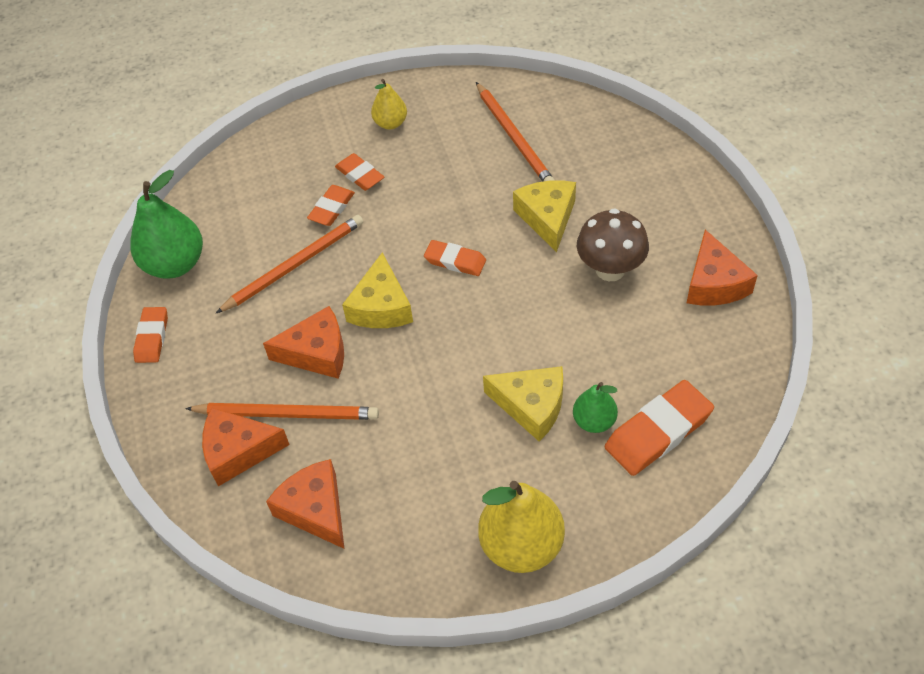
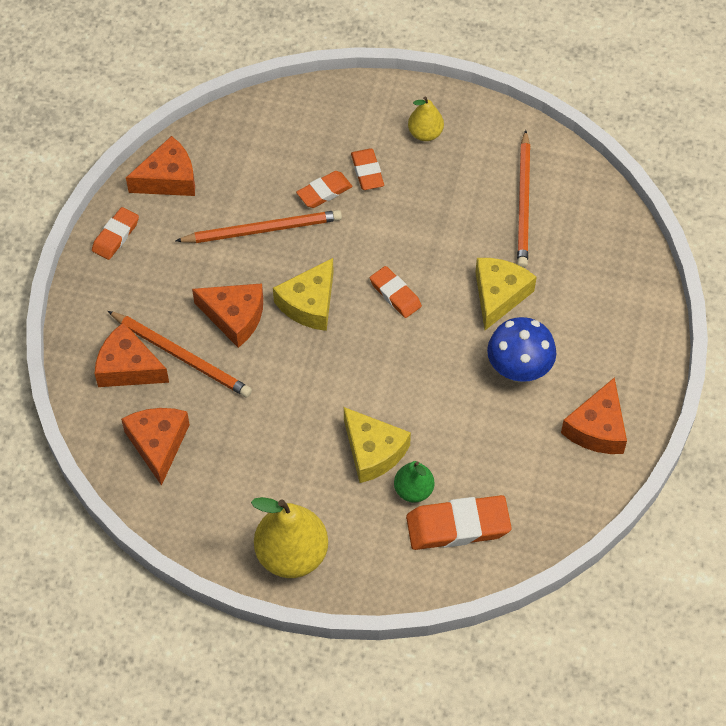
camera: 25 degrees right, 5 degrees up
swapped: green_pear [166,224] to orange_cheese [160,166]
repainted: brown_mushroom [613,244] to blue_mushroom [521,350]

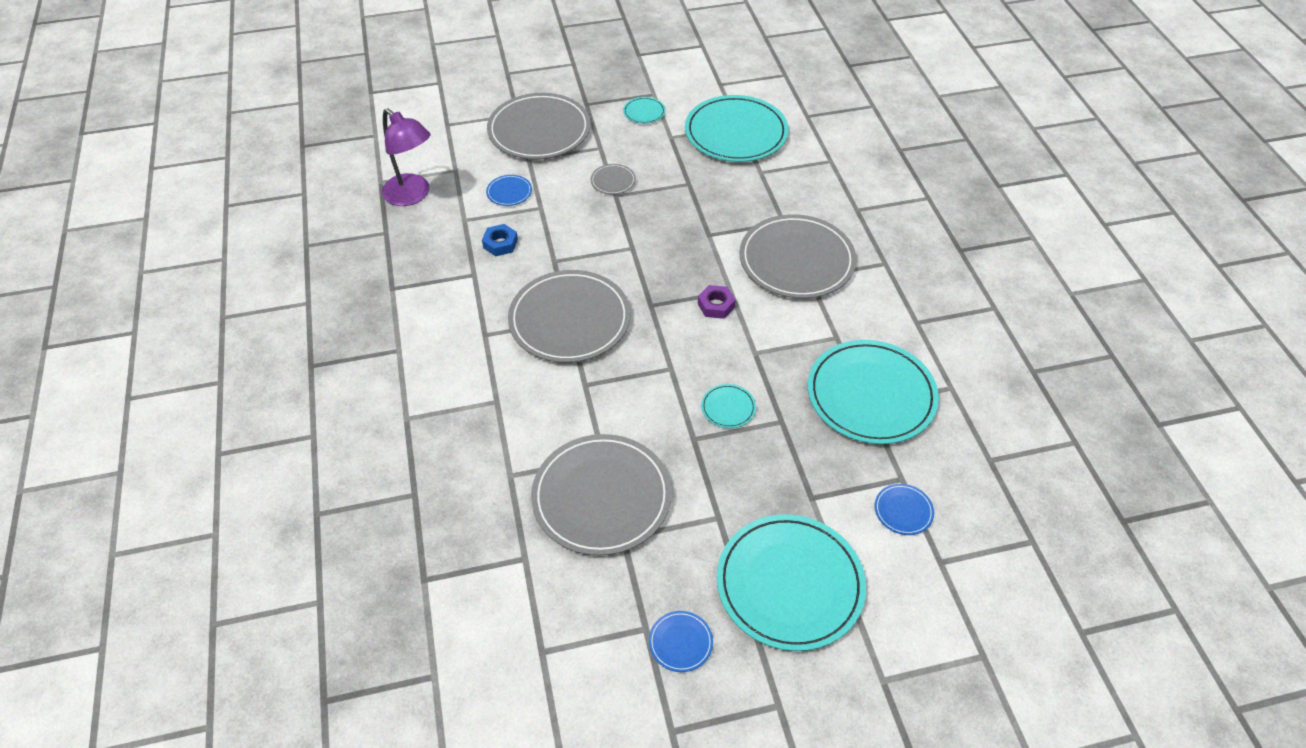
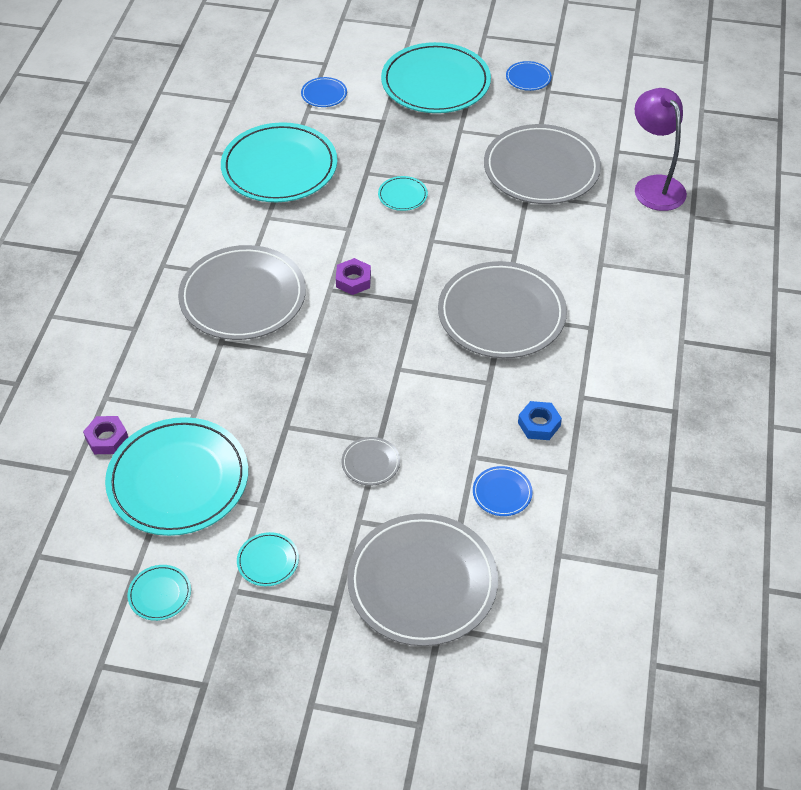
camera: 155 degrees left, 0 degrees up
new: purple_nut [105,435]; turquoise_plate [159,593]
shifted: purple_lamp [406,157] to [661,149]

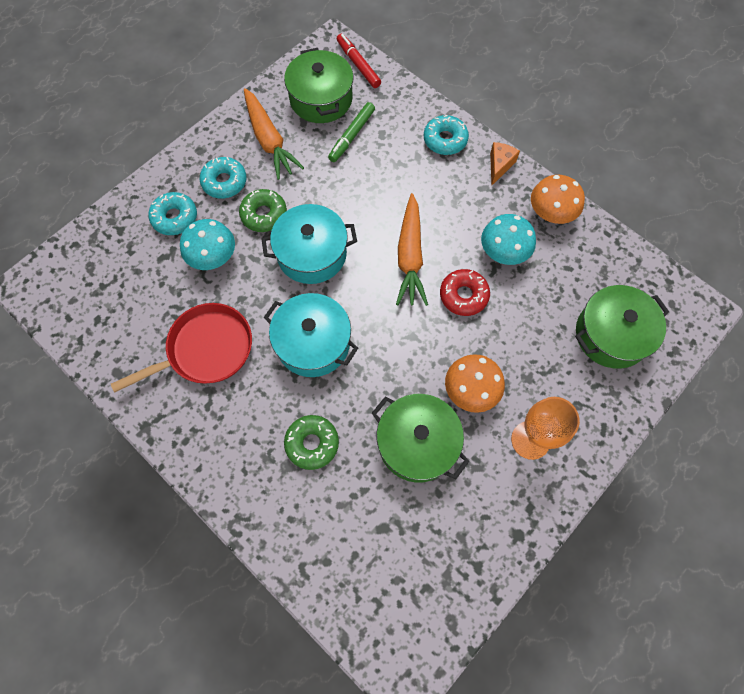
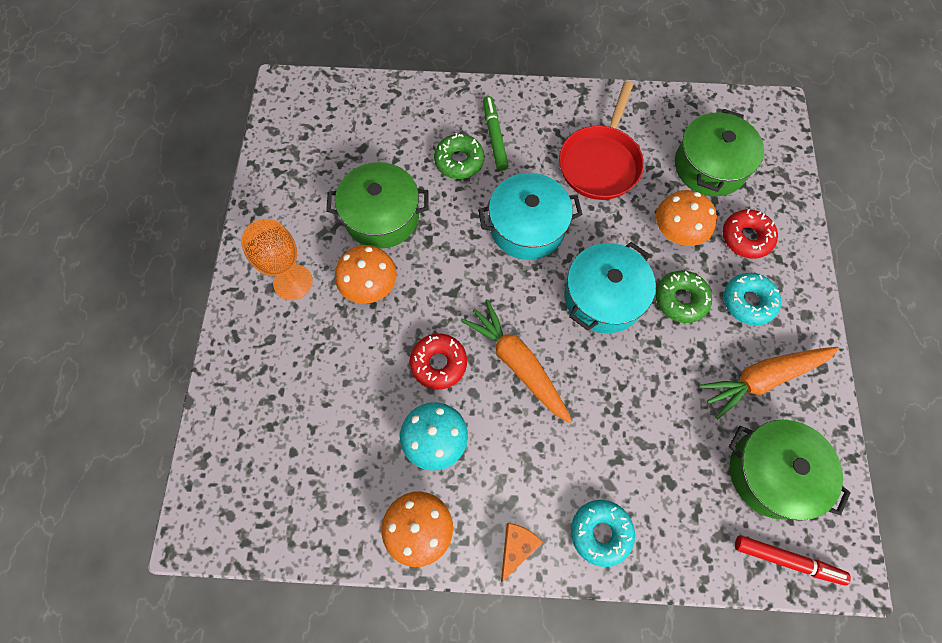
camera: 140 degrees right, 0 degrees up
shifted: green_marker [351,132] to [496,133]; green_pot [622,327] to [719,152]
repainted: turquoise_mushroom [207,244] to orange_mushroom [686,218]; turquoise_donut [172,213] to red_donut [750,234]
rotated: orange_cheese [505,164] = [522,552] 135 degrees counterclockwise; orange_carrot [274,134] = [769,383] 45 degrees counterclockwise

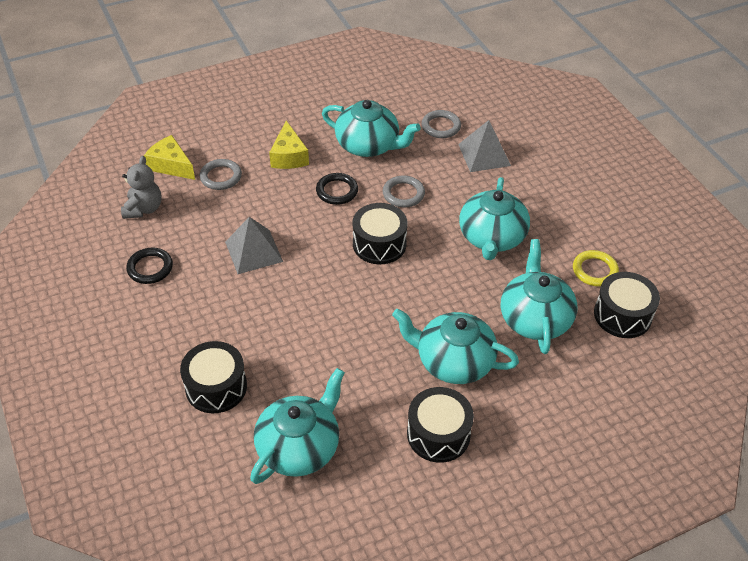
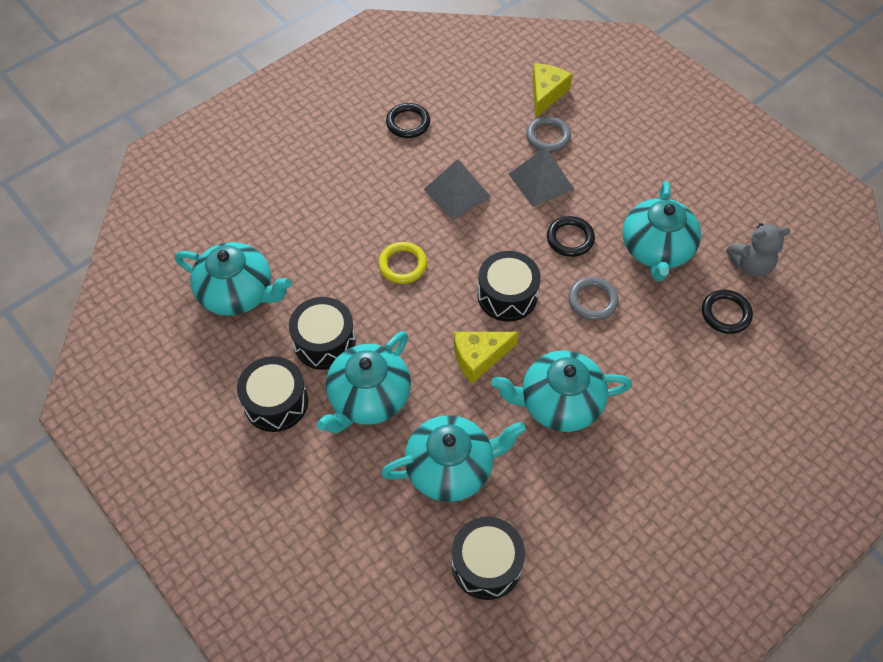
camera: 75 degrees right, 10 degrees up
shifted: black_drum [213,377] to [322,333]; yellow_ring [596,268] to [402,263]; yellow_cheese [289,145] to [486,357]; grey_pyramid [484,146] to [541,177]; grey_teddy_bear [141,187] to [758,250]
repainted: grey_ring [441,124] to black_ring [727,312]
rotated: turquoise_teapot [455,346] = [364,382] 150 degrees counterclockwise

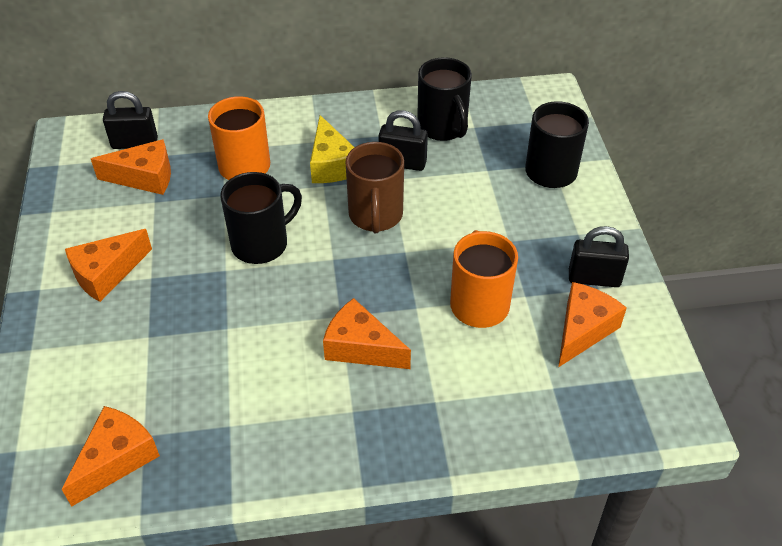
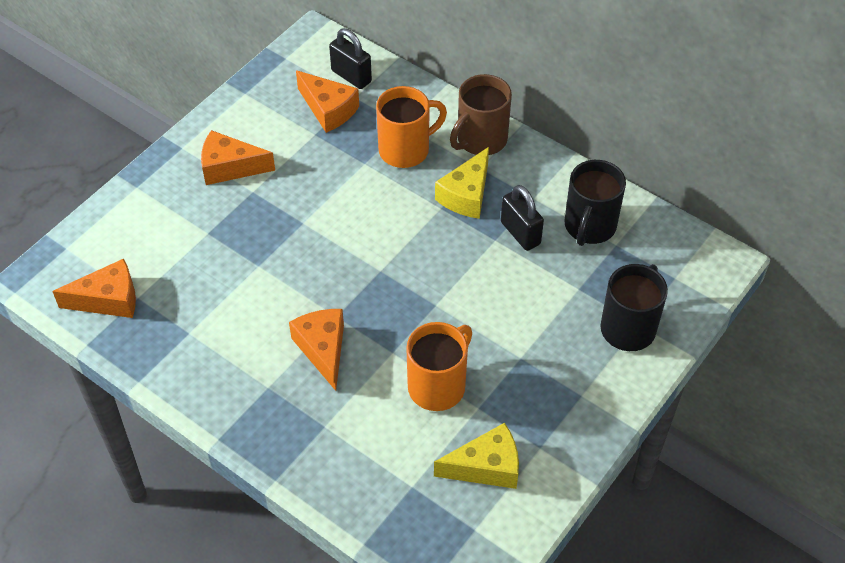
camera: 45 degrees right, 5 degrees up
gone: black_mug [261,218]; black_padlock [599,256]
shifted: brown_mug [374,187] to [481,114]
repainted: orange_cheese [592,325] to yellow_cheese [476,456]

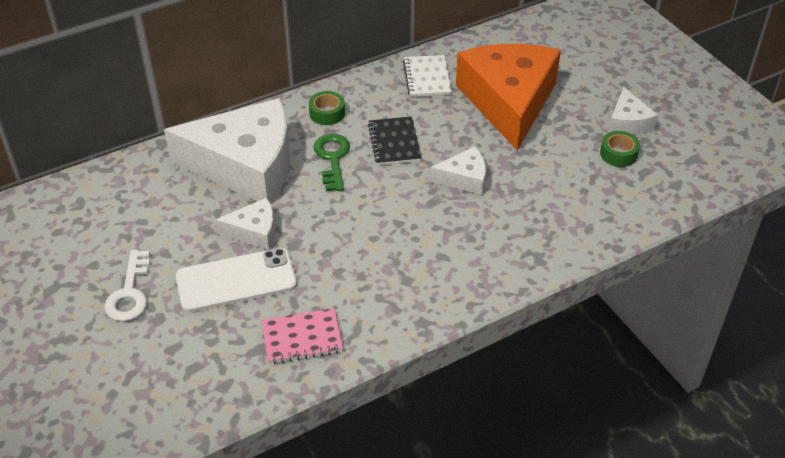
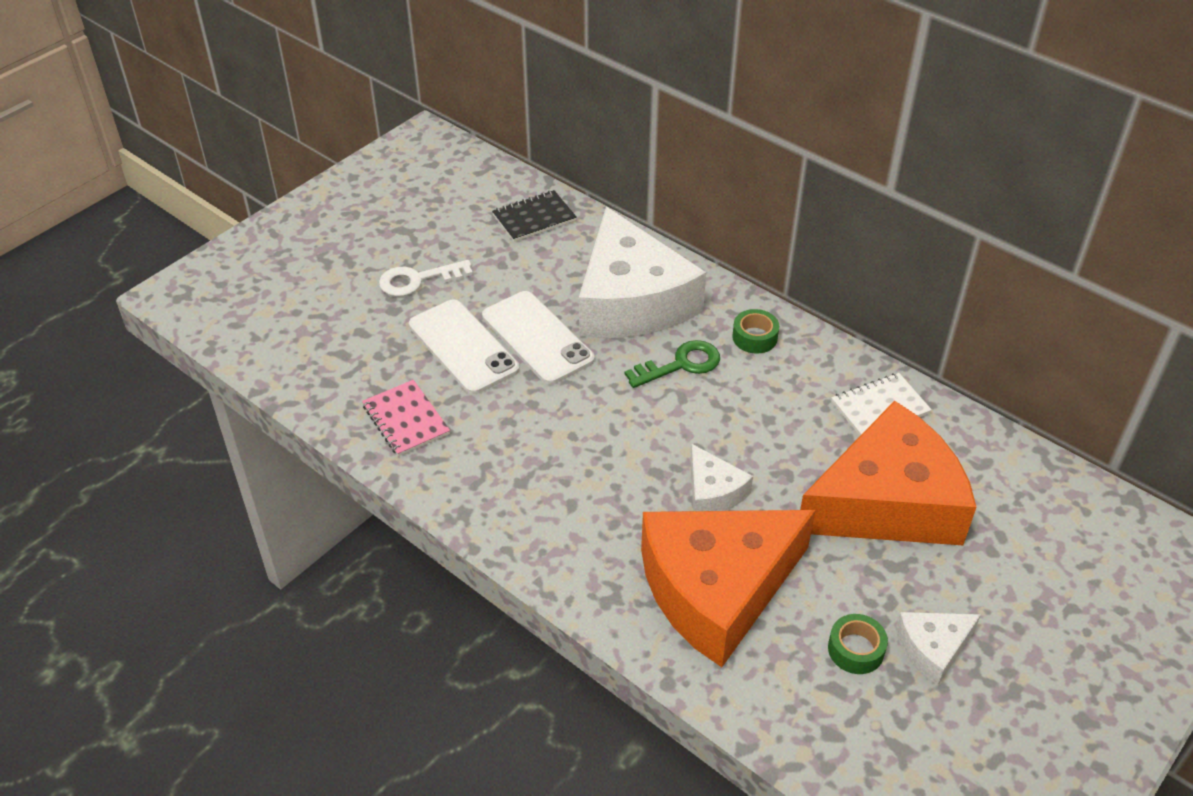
camera: 70 degrees right, 0 degrees up
new: orange_cheese [728,588]
shifted: black_notebook [395,141] to [534,216]
swapped: white_cheese [245,224] to white_phone [538,337]

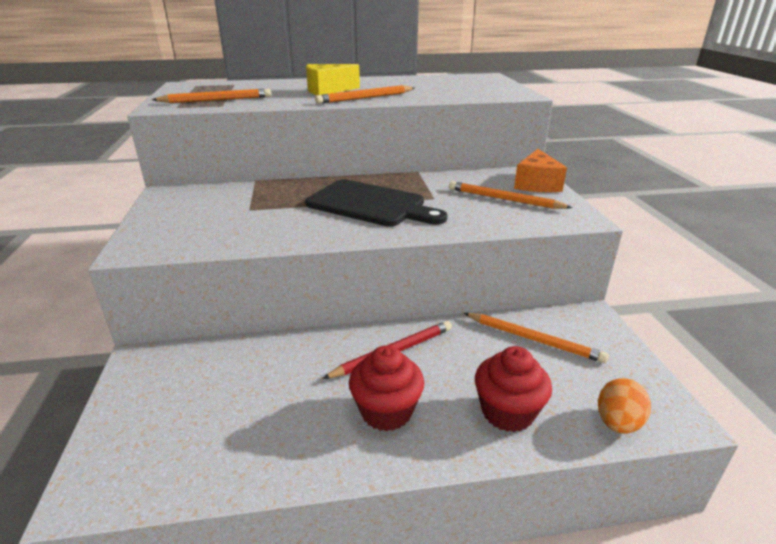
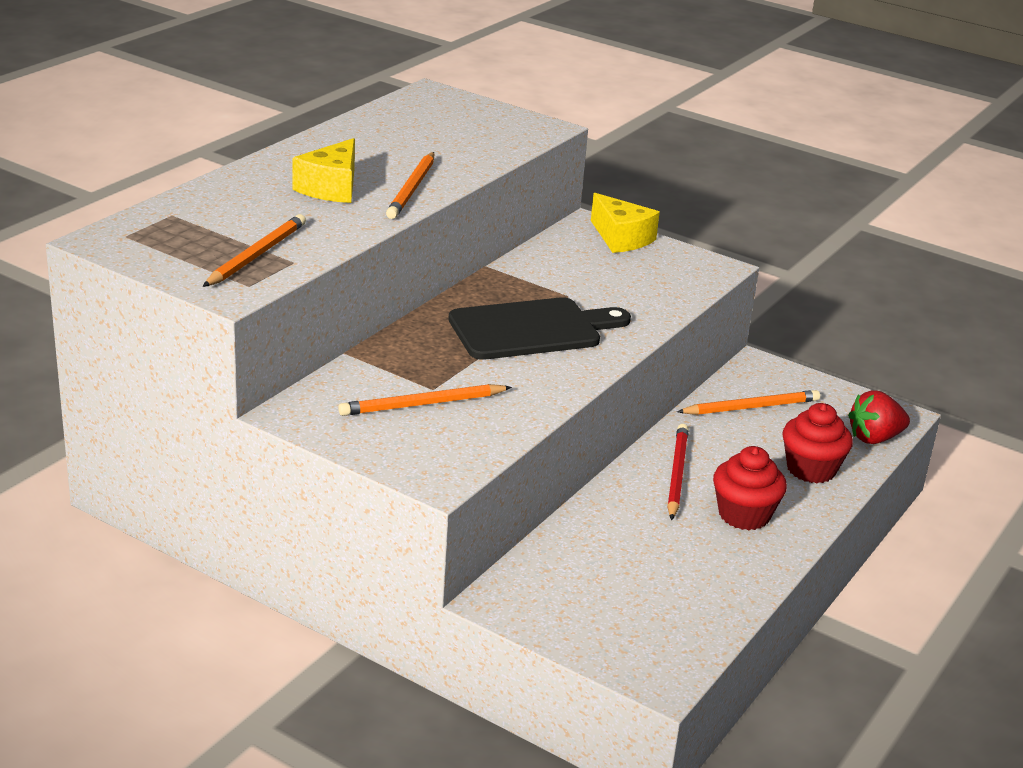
camera: 50 degrees left, 0 degrees up
shifted: orange_pencil [511,195] to [425,400]
swapped: orange_egg [624,406] to red_strawberry [879,417]
repainted: orange_cheese [540,170] to yellow_cheese [625,223]

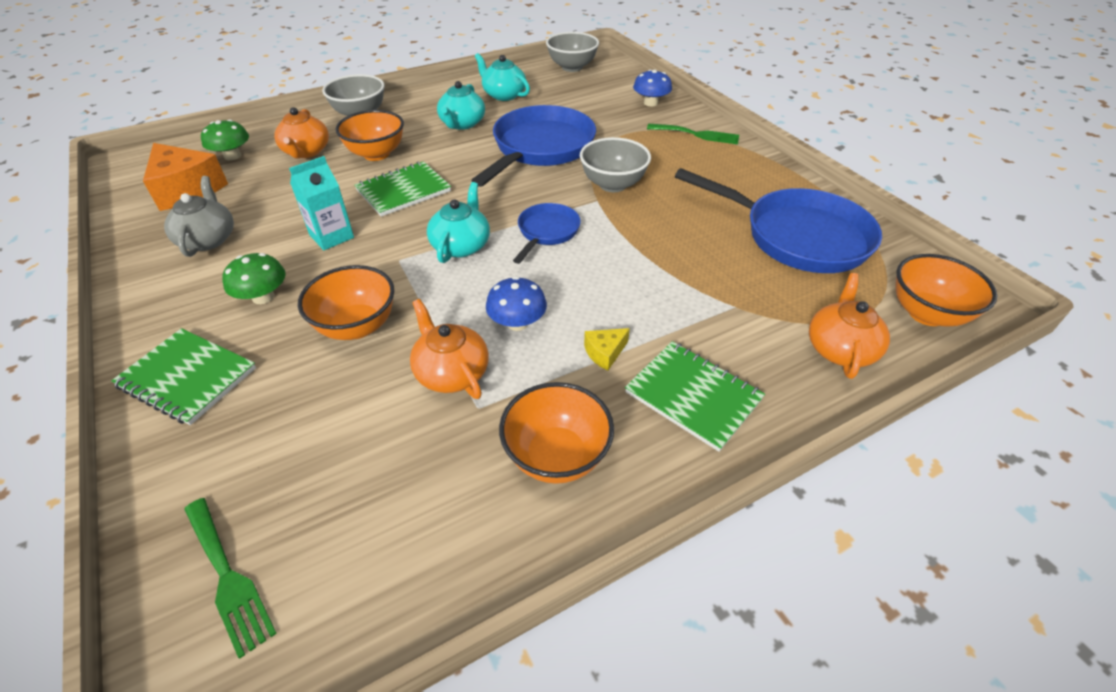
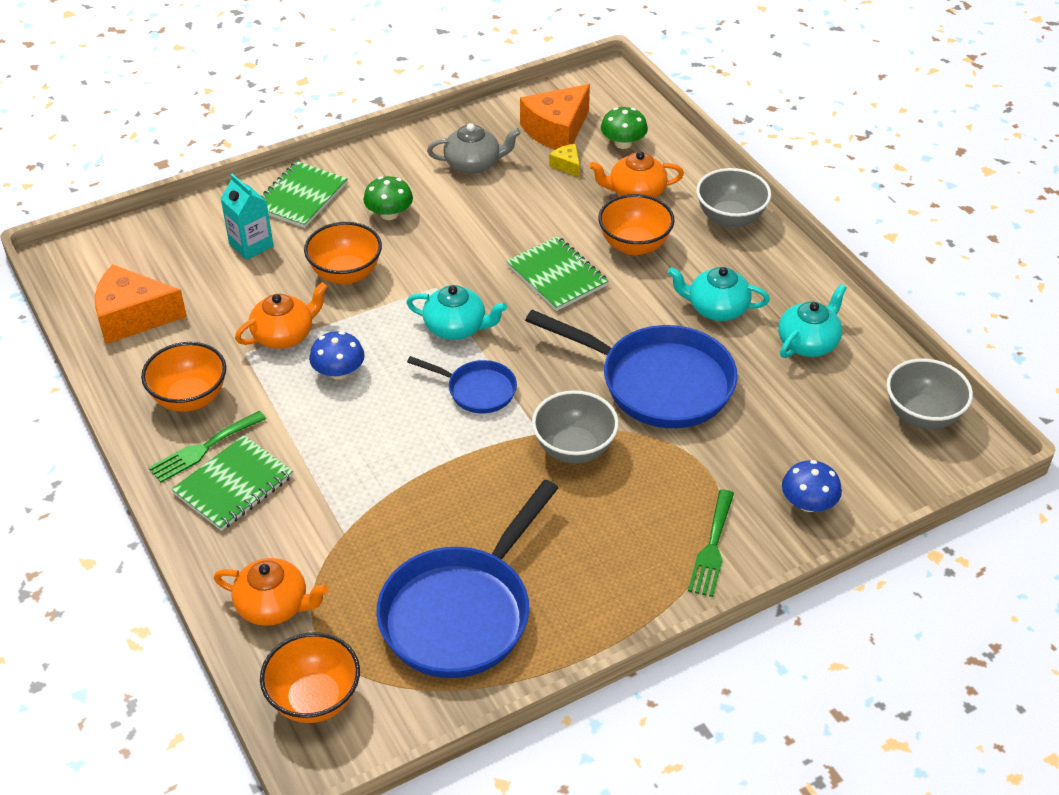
camera: 90 degrees right, 0 degrees up
new: orange_cheese [141,304]
shifted: green_fork [230,578] to [207,447]; turquoise_carton [321,203] to [246,217]; yellow_cheese [607,349] to [564,160]

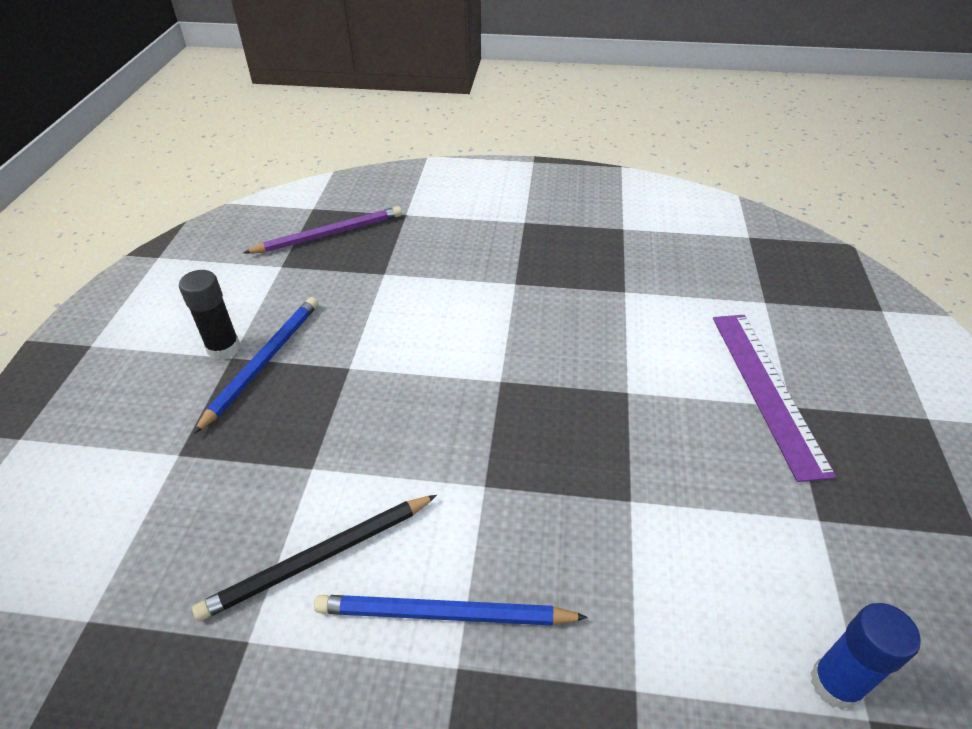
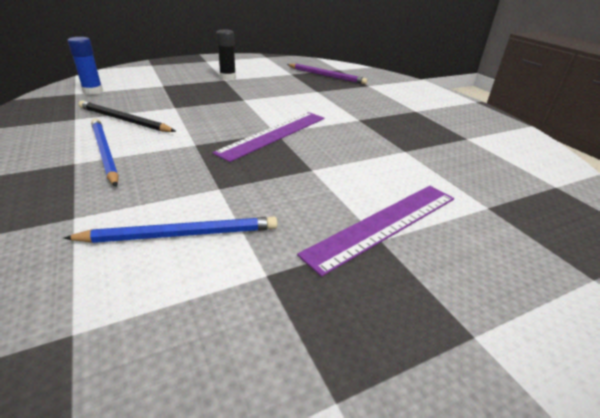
camera: 55 degrees right, 10 degrees down
new: purple_ruler [268,137]
shifted: blue_pencil [255,365] to [171,230]; blue_glue_stick [865,656] to [85,66]

